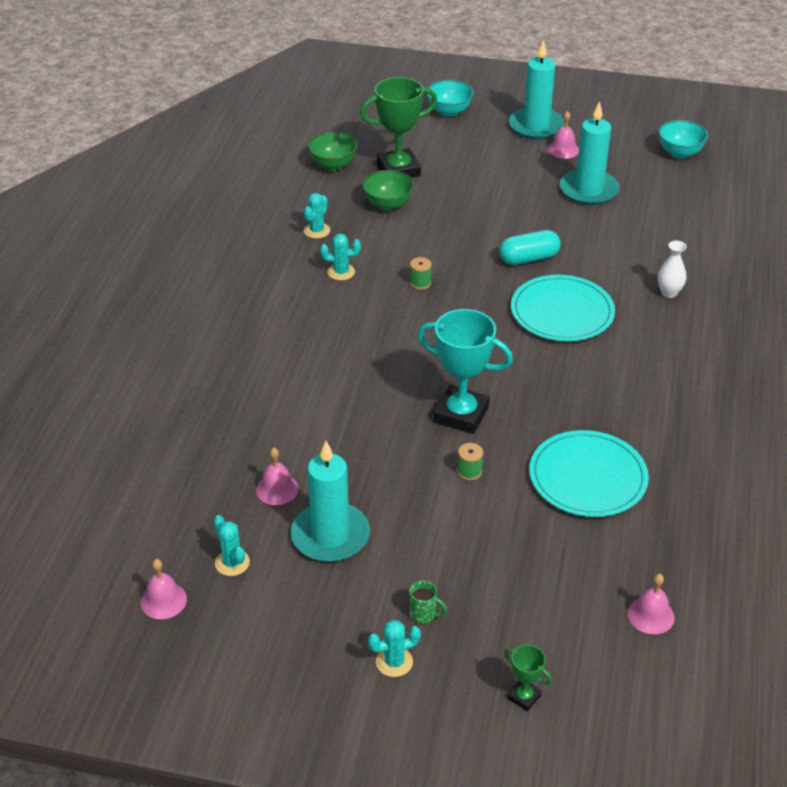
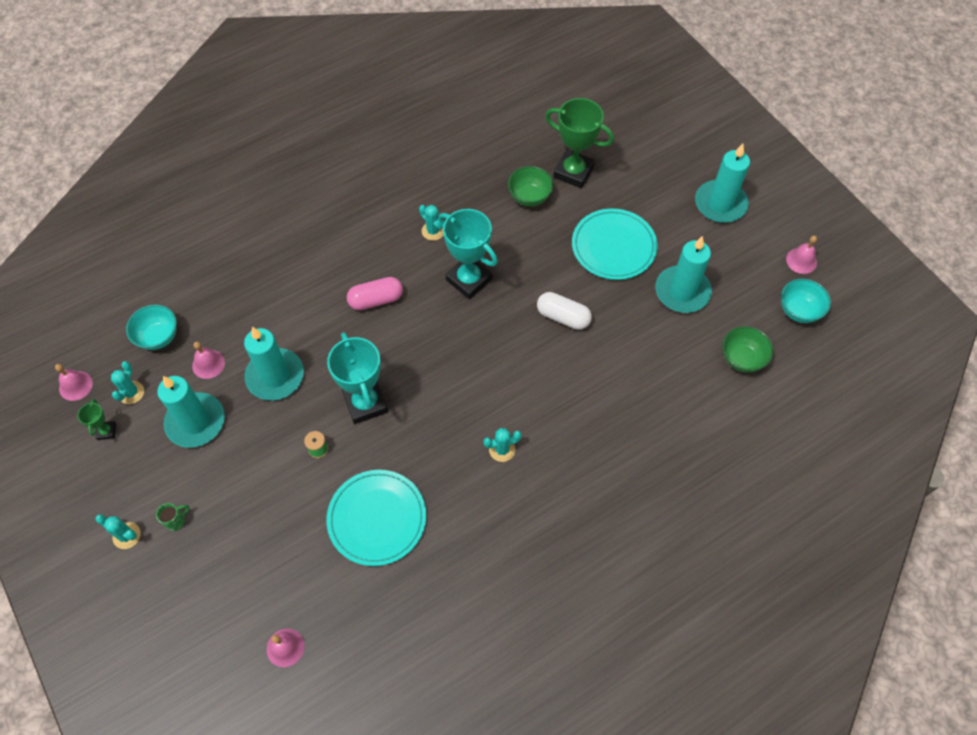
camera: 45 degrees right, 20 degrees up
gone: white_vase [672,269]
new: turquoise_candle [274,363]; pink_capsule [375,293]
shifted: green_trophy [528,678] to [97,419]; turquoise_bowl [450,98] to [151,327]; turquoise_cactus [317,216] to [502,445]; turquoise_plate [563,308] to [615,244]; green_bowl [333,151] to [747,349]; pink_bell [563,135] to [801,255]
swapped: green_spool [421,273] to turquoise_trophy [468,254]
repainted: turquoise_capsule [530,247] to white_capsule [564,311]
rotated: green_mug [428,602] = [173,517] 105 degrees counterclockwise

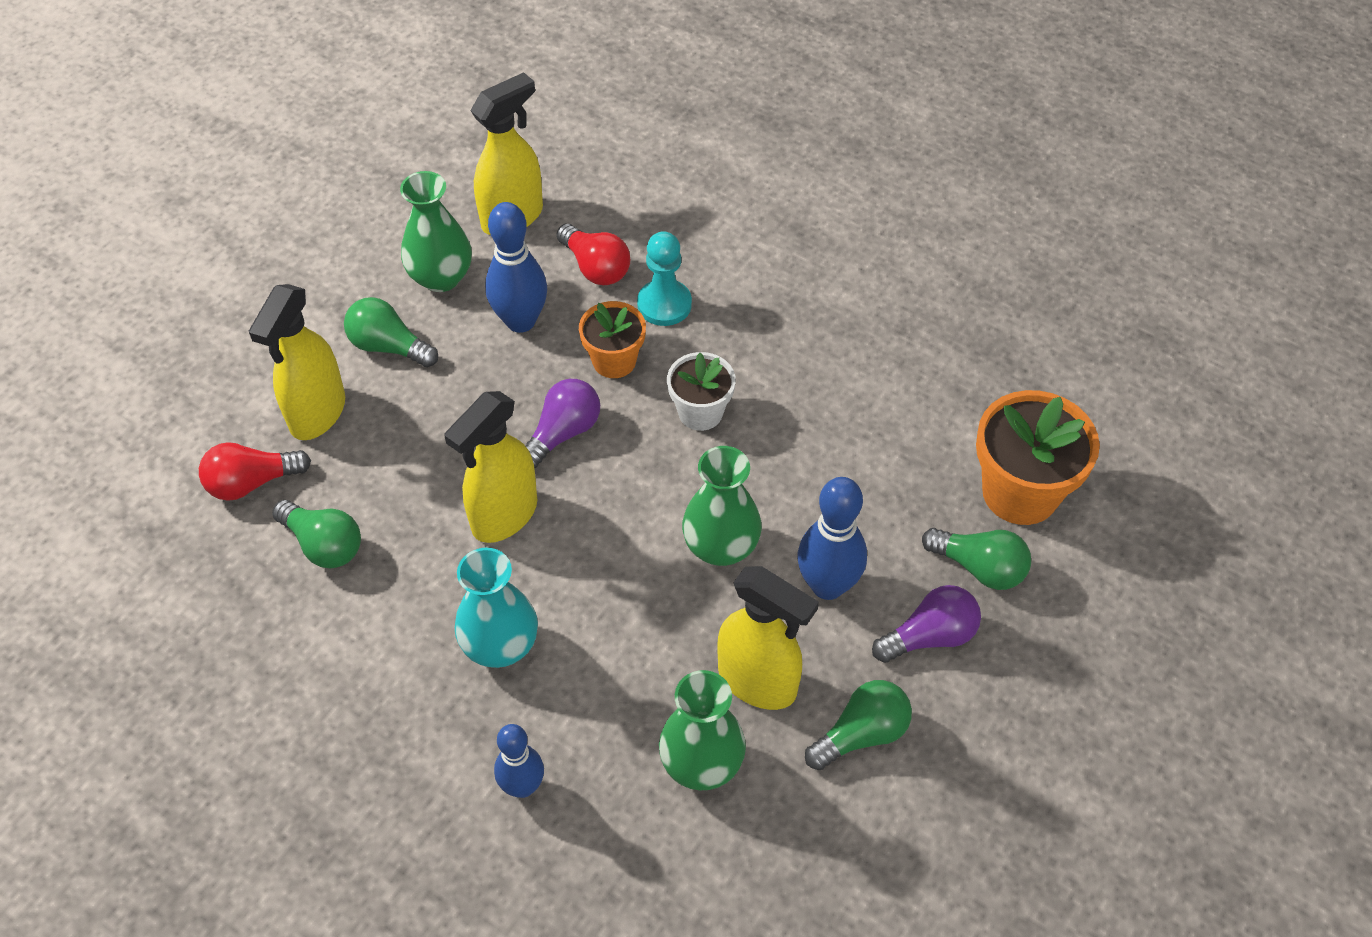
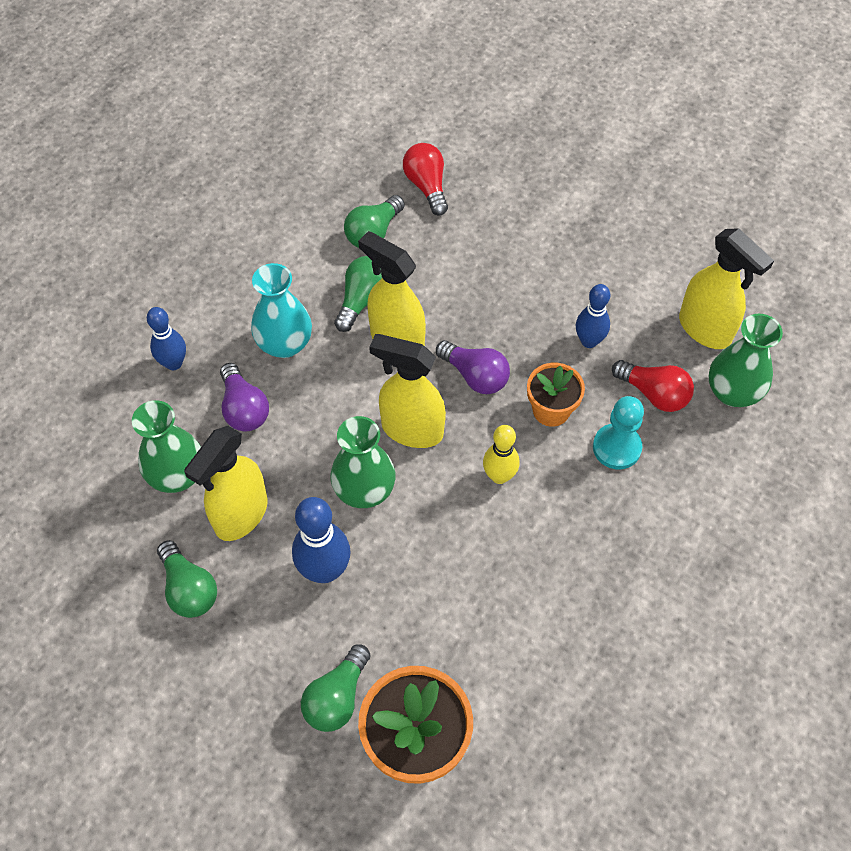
camera: 90 degrees right, 5 degrees up
shifted: purple_light_bulb [926,624] to [244,397]; green_light_bulb [391,332] to [358,294]; yellow_spray_bottle [297,362] to [407,391]; green_vase [436,231] to [746,360]
swapped: white_flower_pot [701,391] to yellow_bowling_pin [501,454]
rotated: red_light_bulb [593,254] = [653,386] 105 degrees counterclockwise
scaled: blue_bowling_pin [516,267] = [593,316] x0.66

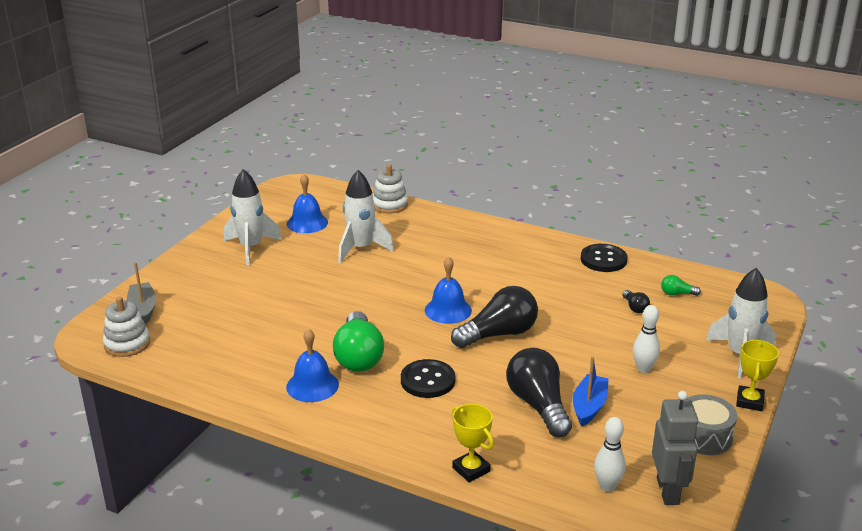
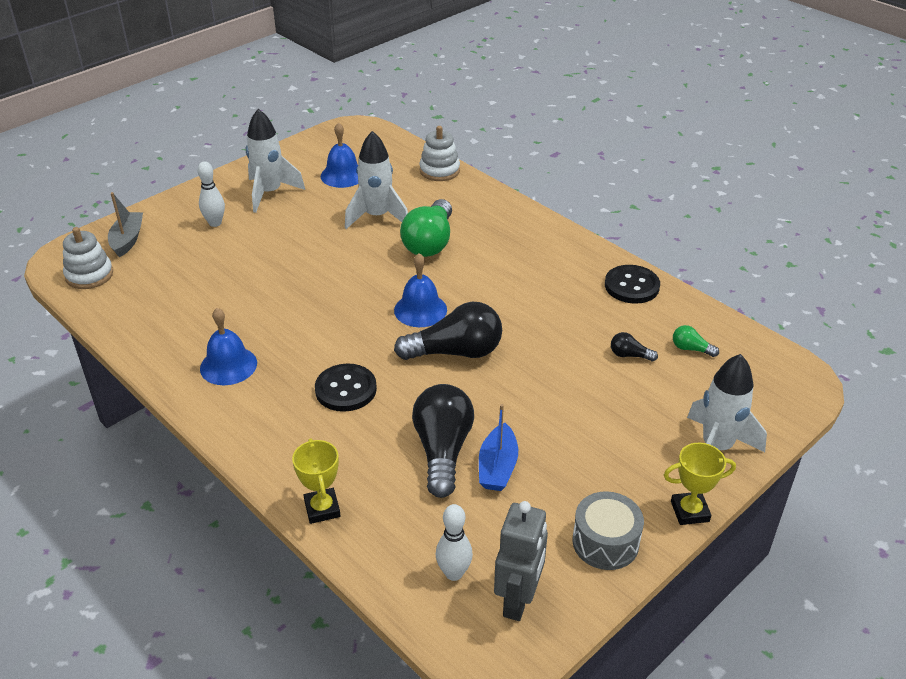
camera: 20 degrees right, 10 degrees up
shifted: white_bowling_pin [646,339] to [211,194]; green_light_bulb [358,341] to [426,228]
rotated: blue_boat [591,391] = [498,447] 150 degrees clockwise; black_light_bulb [636,301] = [634,346] 105 degrees clockwise; yellow_trophy [757,375] = [700,484] 45 degrees clockwise

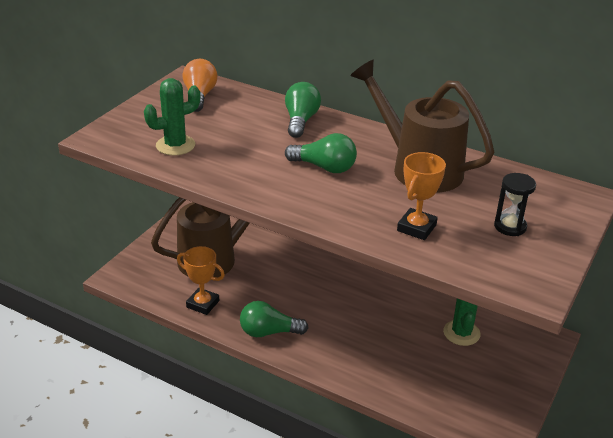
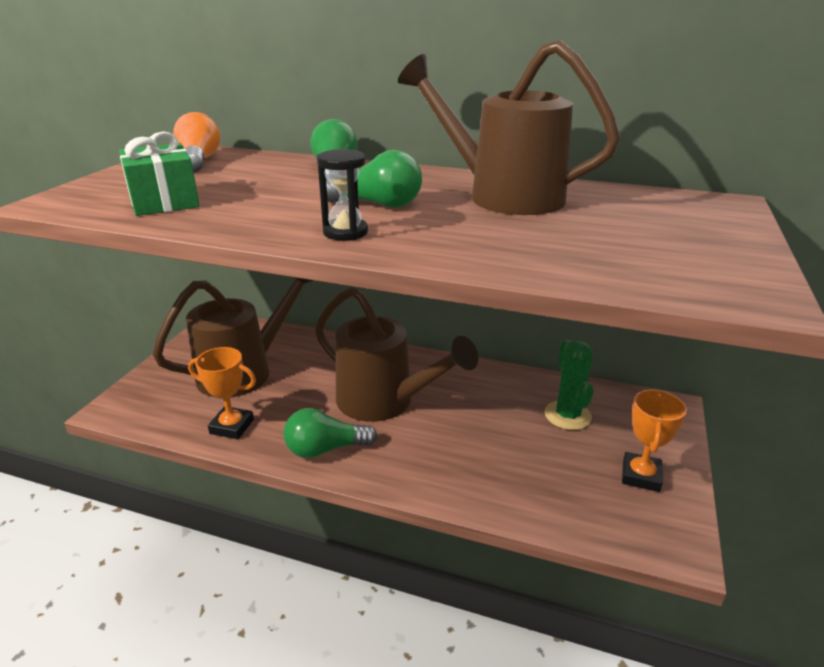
camera: 10 degrees left, 5 degrees down
new: brown_watering_can [396,354]
shifted: black_hourglass [515,204] to [342,195]; orange_trophy [421,196] to [654,441]
swapped: green_cactus [172,116] to green_gift [159,174]

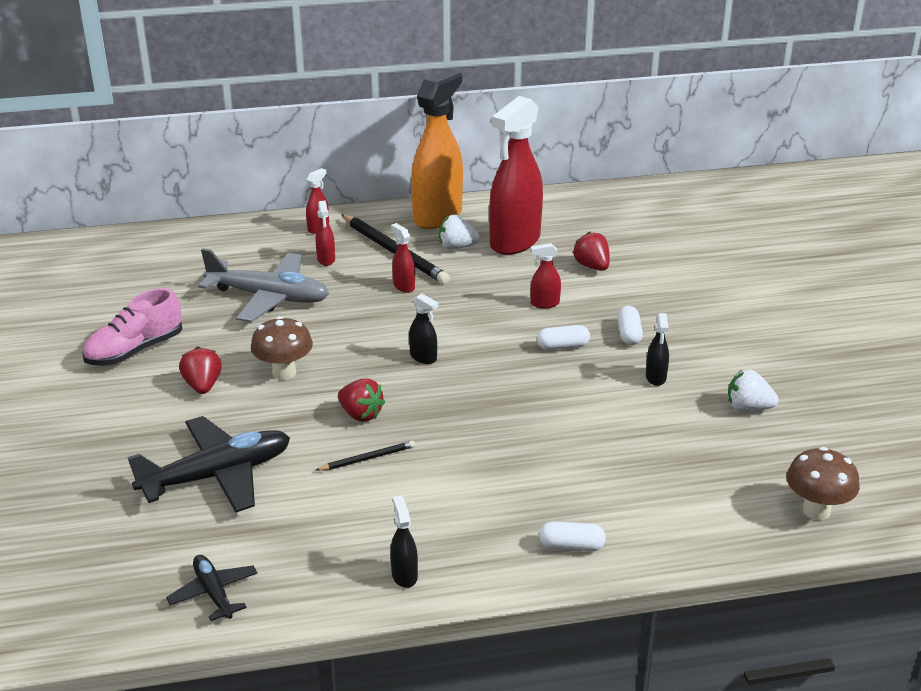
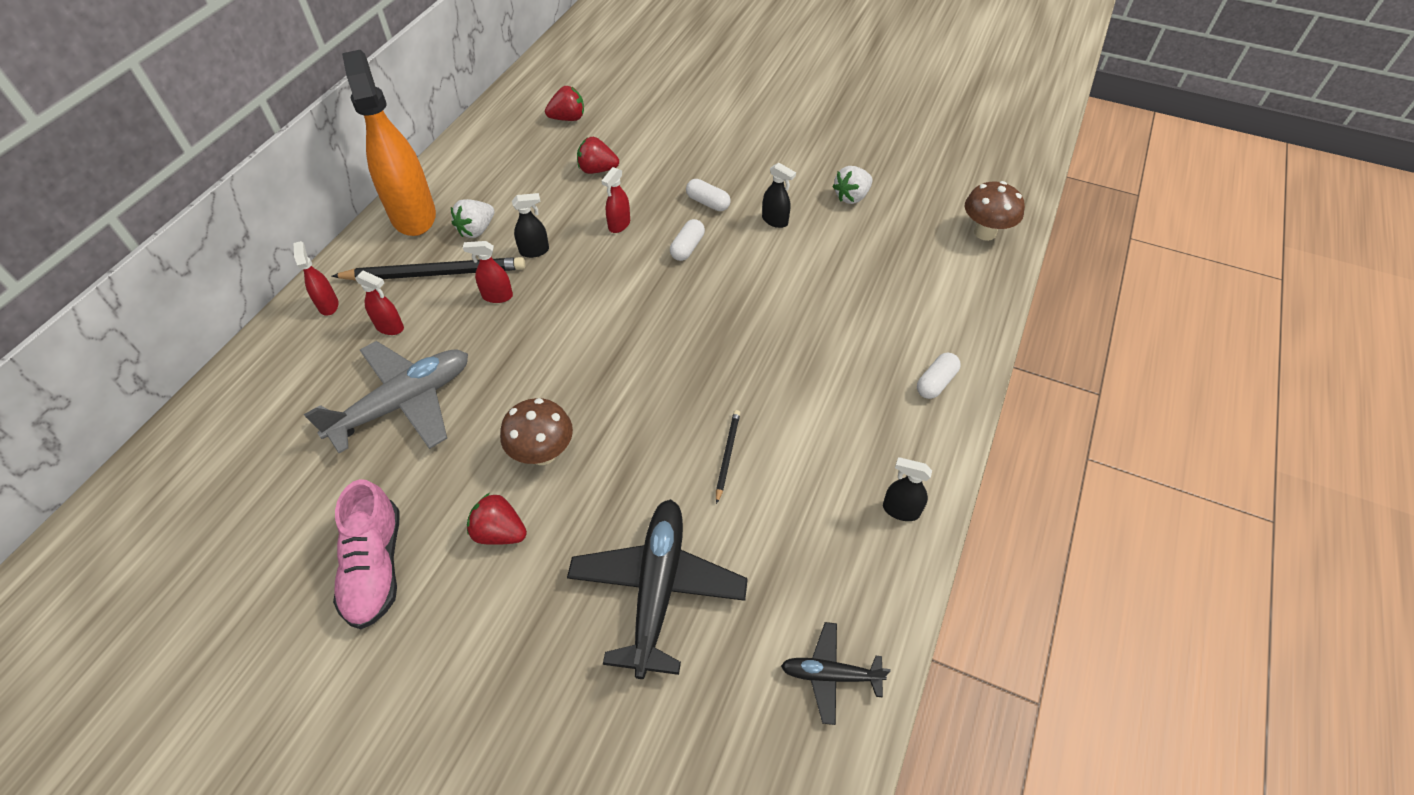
camera: 55 degrees left, 20 degrees up
gone: red_spray_bottle [516,175]
shifted: black_spray_bottle [423,328] to [530,225]; red_strawberry [361,400] to [564,103]

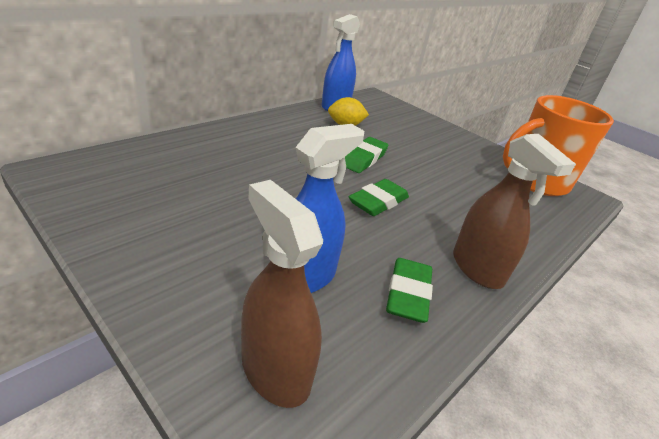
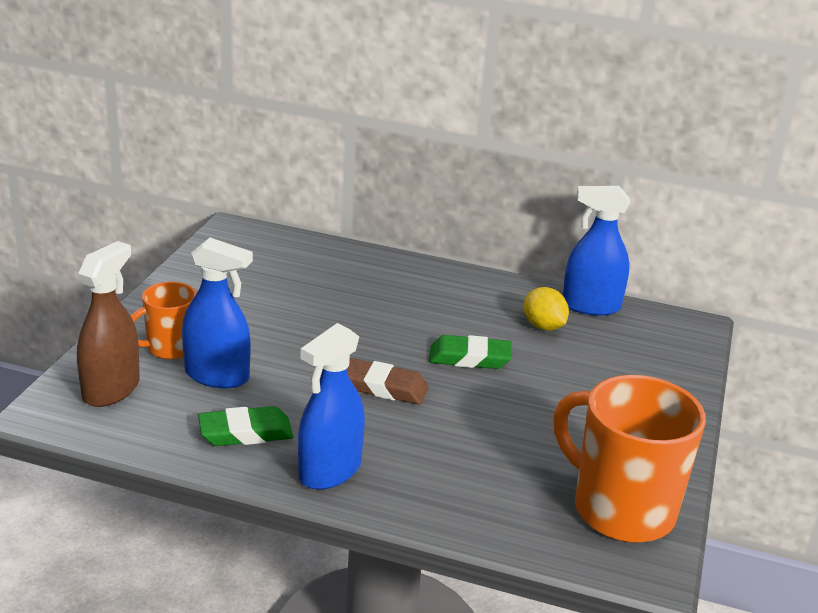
camera: 65 degrees right, 5 degrees down
new: orange_mug [164,320]
repainted: brown_spray_bottle [514,211] to blue_spray_bottle [331,406]; green_eraser [379,197] to brown_eraser [388,381]

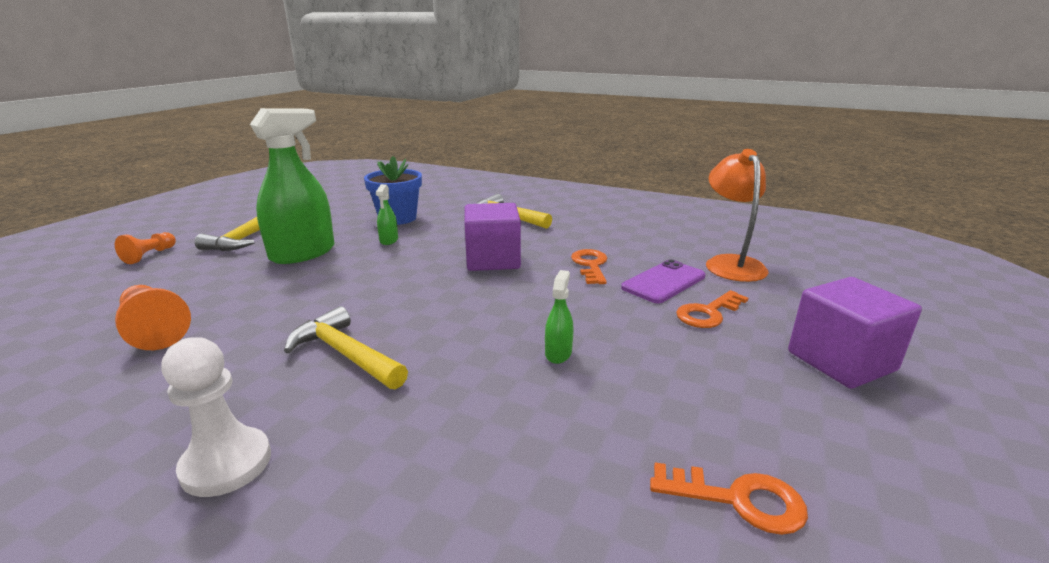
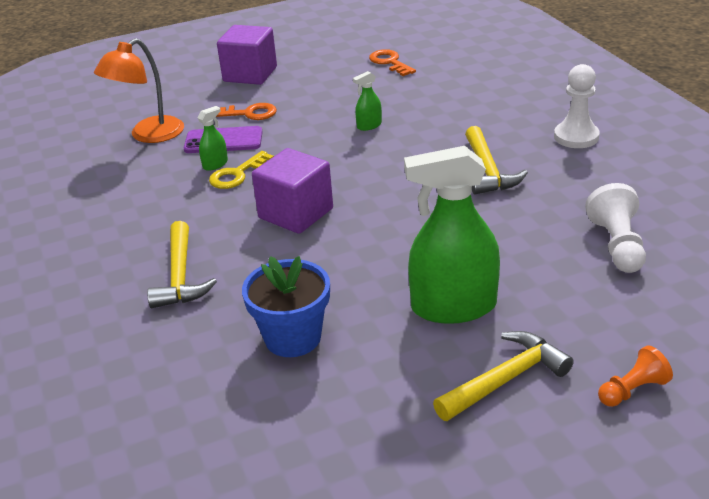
camera: 135 degrees left, 10 degrees up
shifted: green_spray_bottle [387,214] to [213,138]
repainted: orange_key [589,266] to yellow_key [241,170]; orange_pawn [153,317] to white_pawn [615,228]

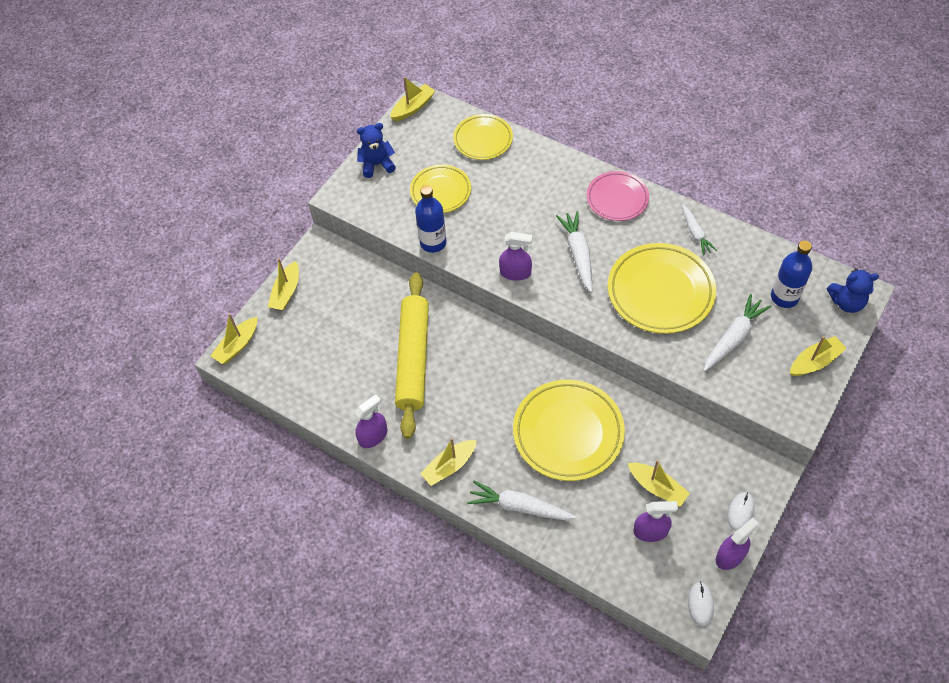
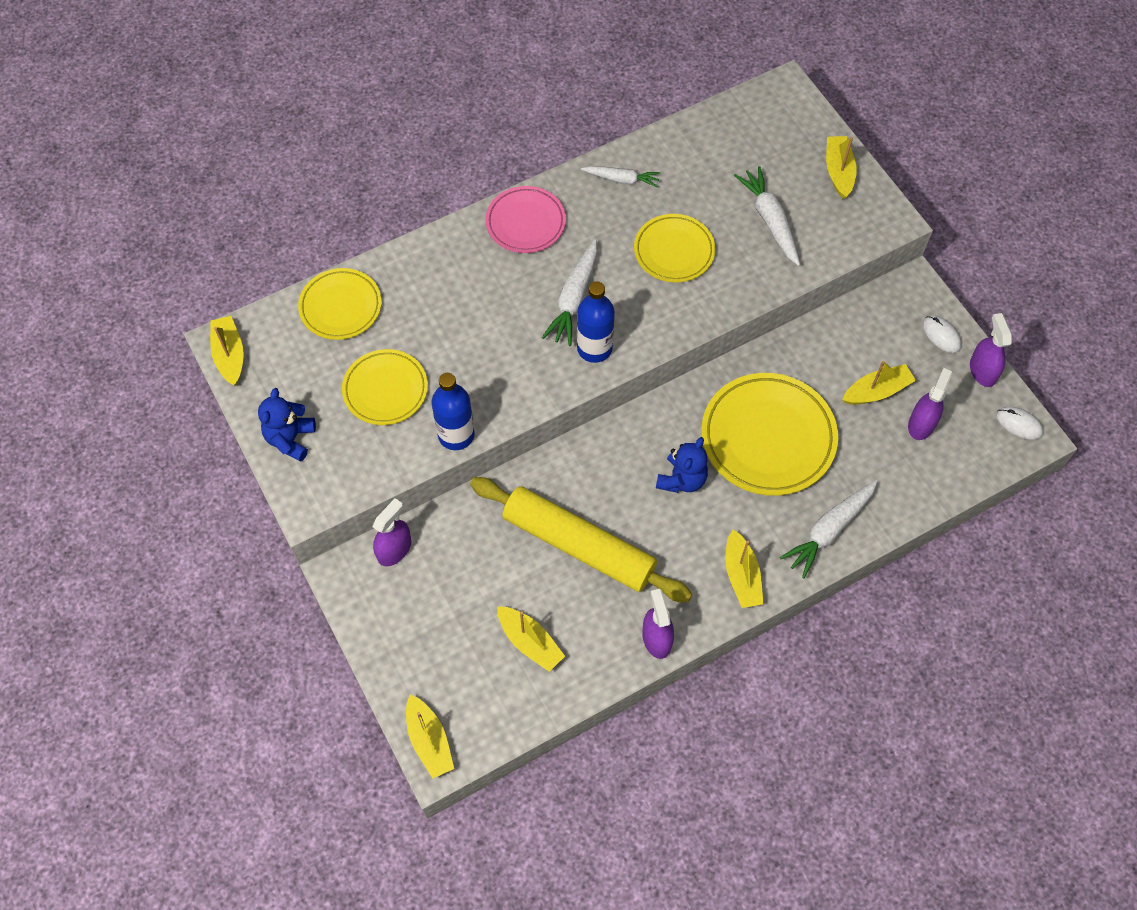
camera: 65 degrees left, 5 degrees up
shifted: purple_spray_bottle [515,256] to [391,532]; yellow_boat [283,284] to [531,639]; blue_bottle [791,274] to [596,322]; blue_teddy_bear [853,290] to [682,465]
rotated: white_carrot [574,251] = [569,292] 90 degrees counterclockwise
scaled: yellow_plate [662,288] = [674,248] x0.62

